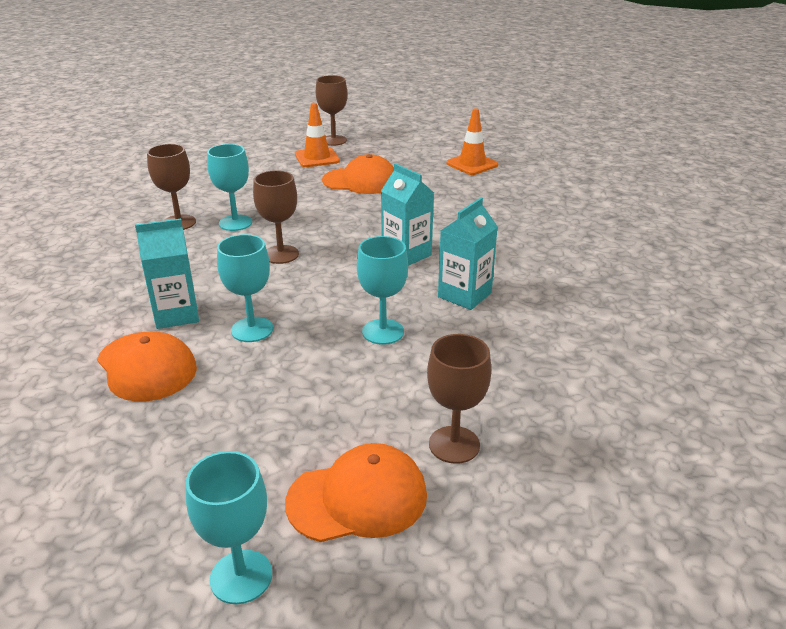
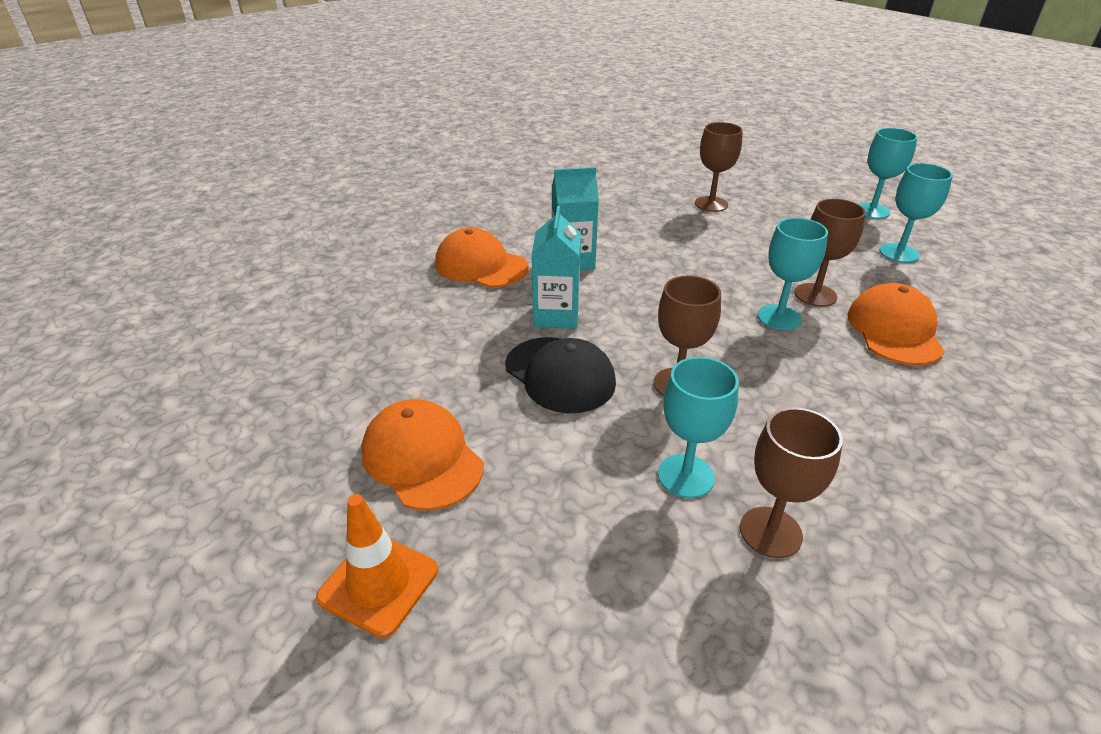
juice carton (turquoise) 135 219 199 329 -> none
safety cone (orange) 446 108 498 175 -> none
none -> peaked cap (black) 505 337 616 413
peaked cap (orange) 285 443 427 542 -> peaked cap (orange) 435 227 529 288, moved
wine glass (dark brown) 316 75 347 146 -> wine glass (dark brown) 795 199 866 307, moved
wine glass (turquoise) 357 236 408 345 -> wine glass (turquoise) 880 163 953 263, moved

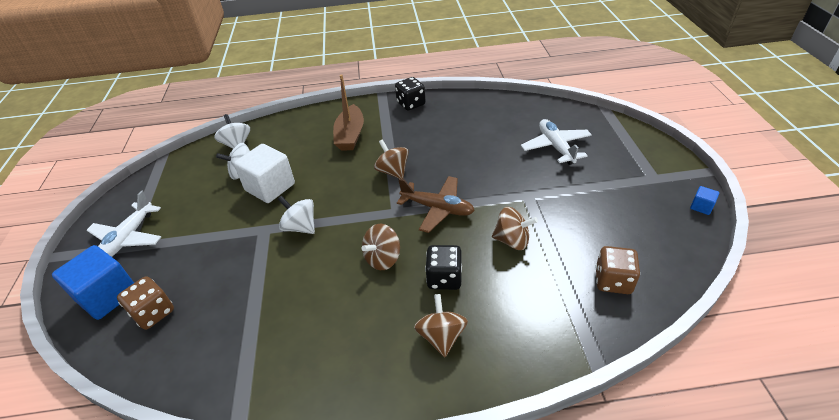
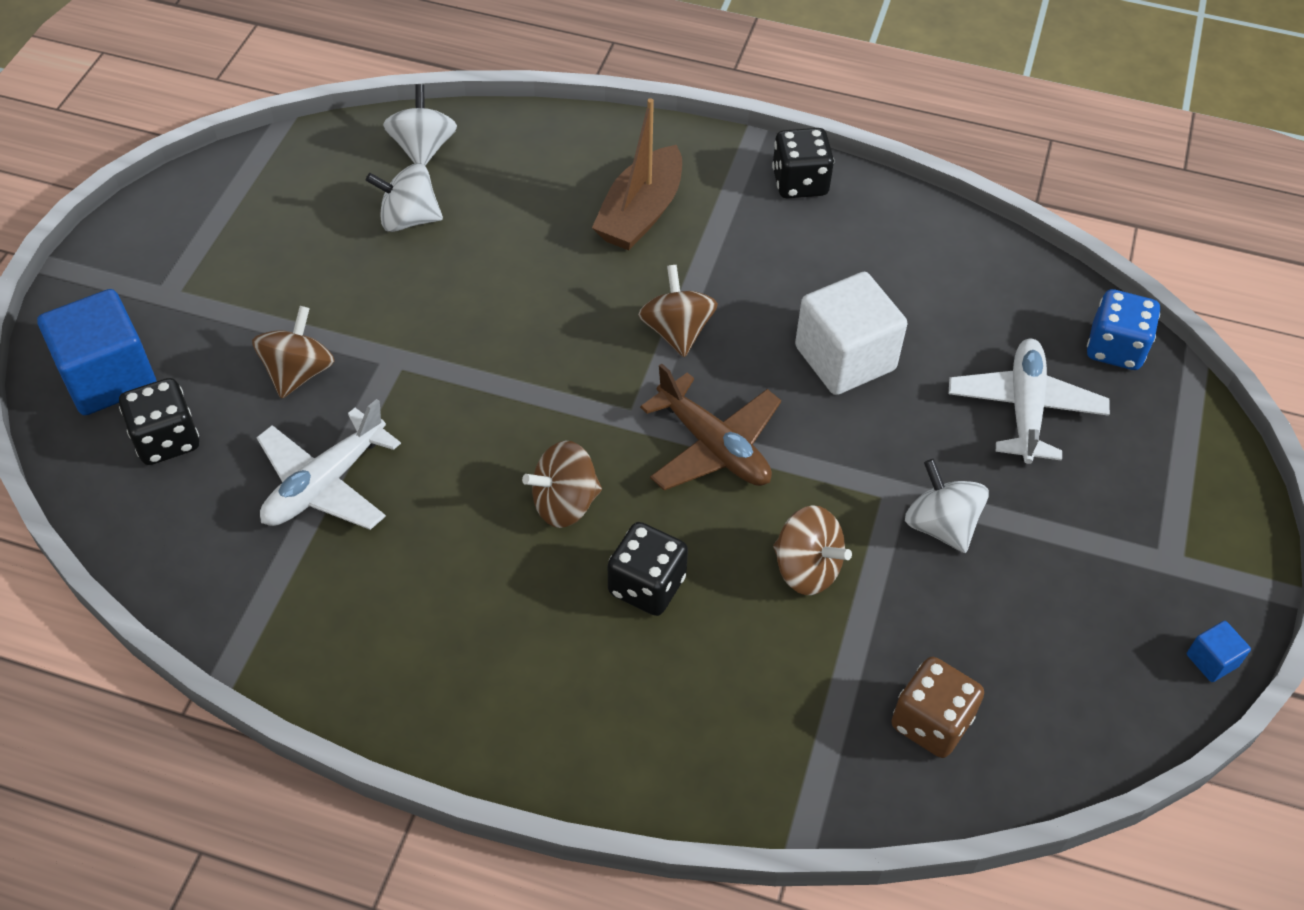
none -> dice (royal blue) 1087 289 1160 370
aeroplane (white) 87 190 161 257 -> aeroplane (white) 256 399 401 530, moved
cube (white) 234 144 295 203 -> cube (white) 795 272 907 395, moved
spinning top (white) 278 196 315 234 -> spinning top (white) 905 459 989 553, moved
spinning top (dark brown) 414 294 468 357 -> spinning top (dark brown) 252 306 334 399, moved
dice (dark brown) 117 276 174 330 -> dice (black) 119 378 199 465

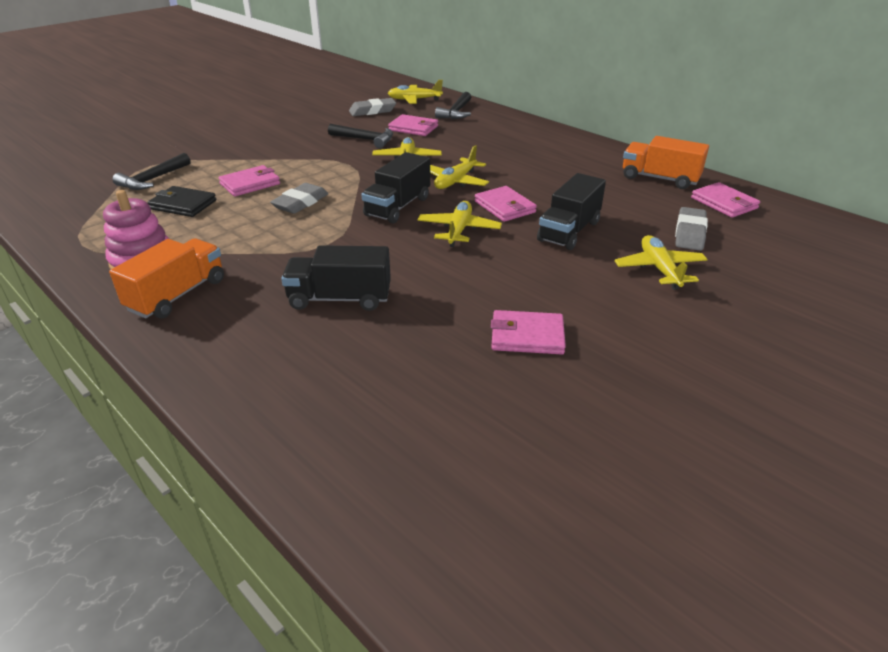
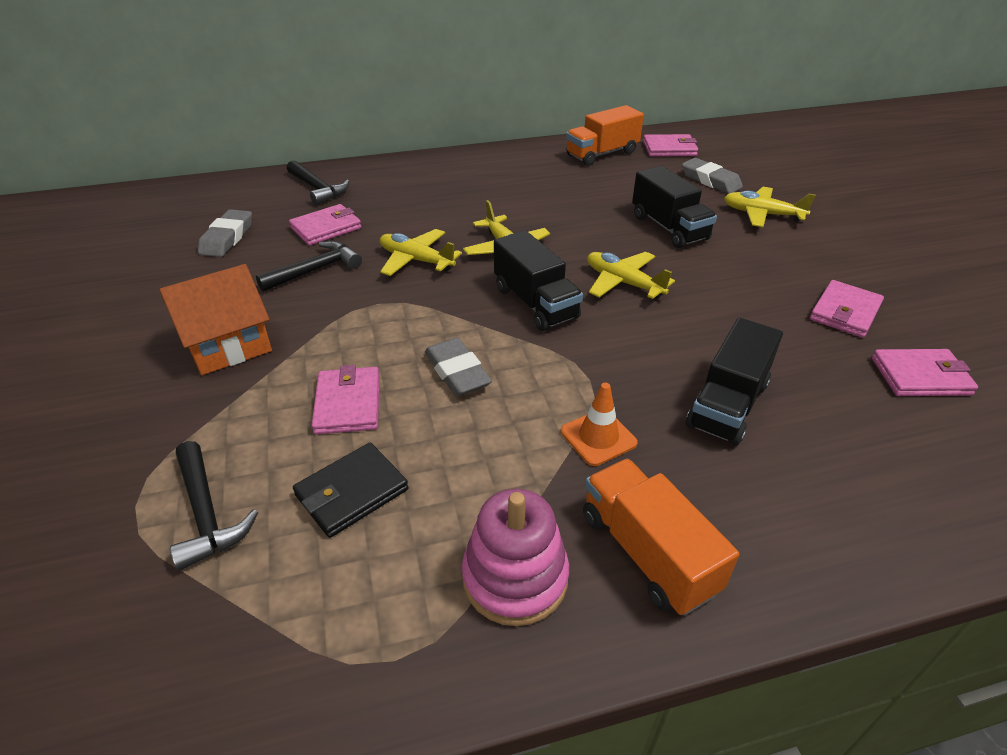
aeroplane (yellow) 388 80 443 104 -> none
none -> toy house (orange) 159 264 272 375
none -> safety cone (orange) 561 383 638 466
billfold (rosy) 475 186 537 222 -> billfold (rosy) 872 349 978 396, moved

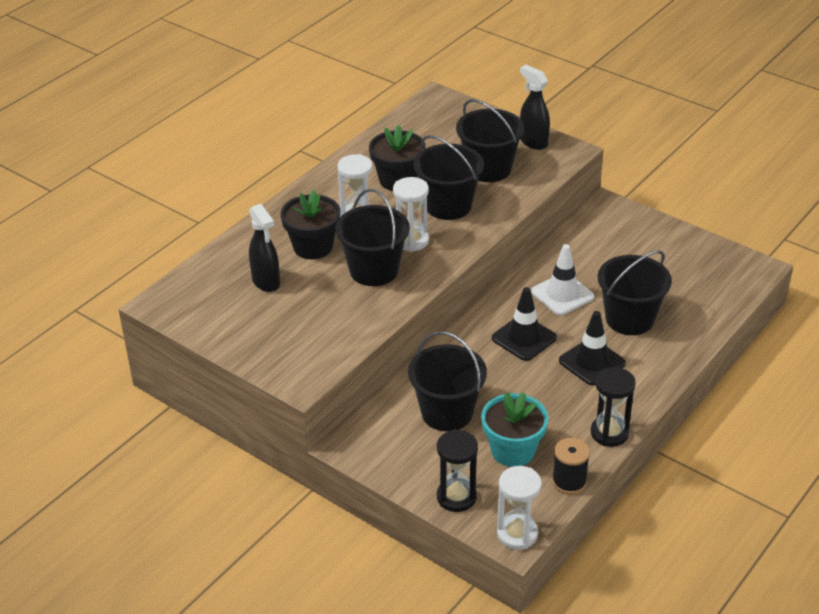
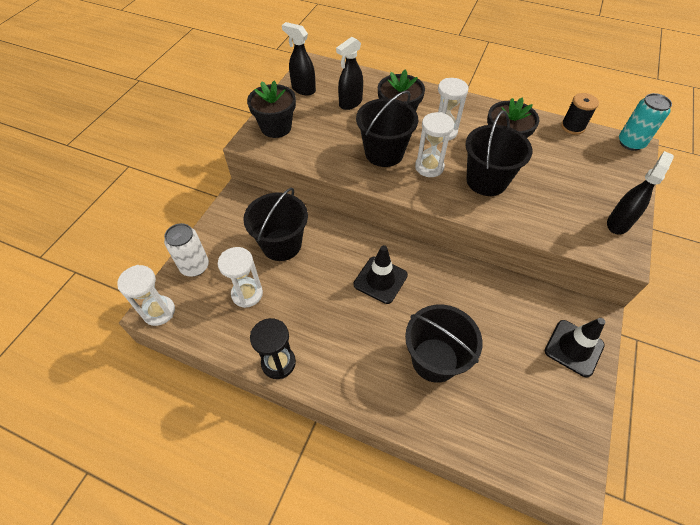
bucket (black) 456 99 524 182 -> none
safety cone (white) 531 244 594 315 -> none
none -> flower pot (black) 247 80 296 138
none -> spray cleaner (black) 282 22 316 95
none -> can (turquoise) 619 93 672 151
reel of thread (black) 552 438 590 494 -> reel of thread (black) 561 93 599 135, moved
safety cone (black) 559 311 626 386 -> safety cone (black) 545 318 605 378, moved
sand timer (black) 437 429 478 512 -> can (white) 164 223 209 277
flower pot (turquoise) 481 392 548 467 -> sand timer (white) 218 247 263 308

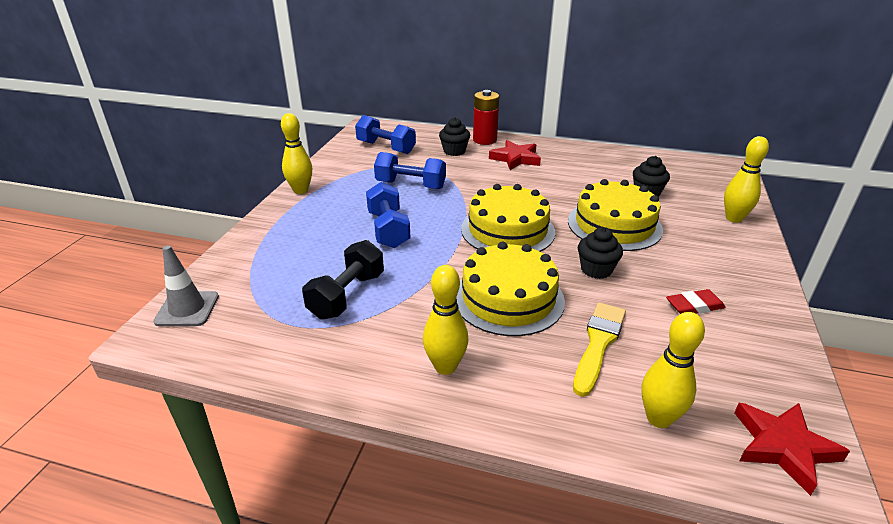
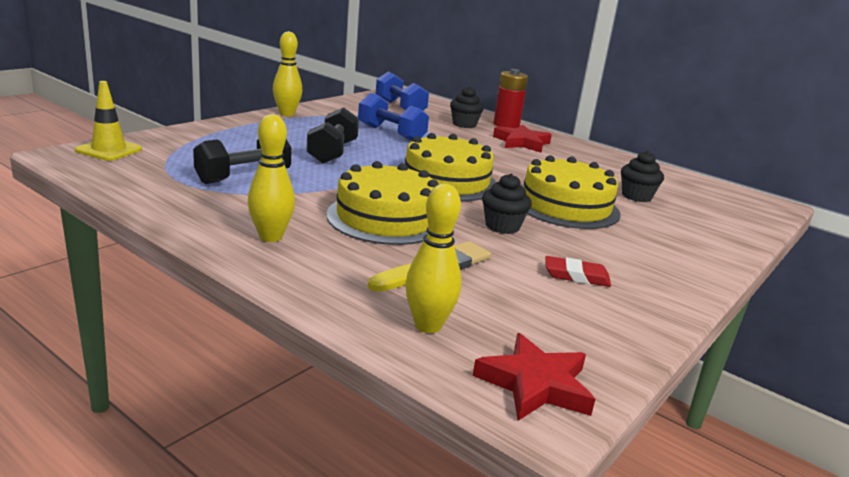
tenpin (yellow) 724 136 769 223 -> none
safety cone (gray) 153 245 219 326 -> safety cone (yellow) 75 81 142 161
free weight (royal blue) 366 182 410 248 -> free weight (black) 306 107 359 164

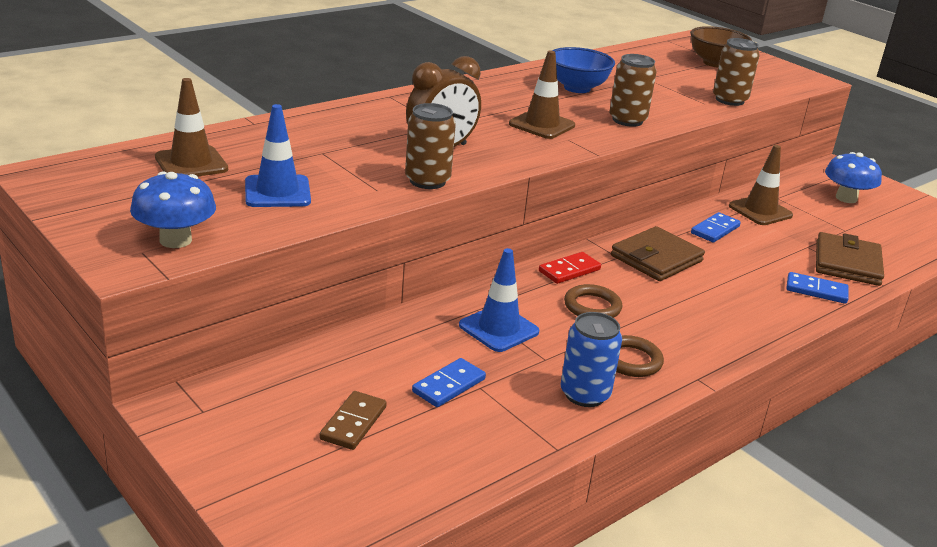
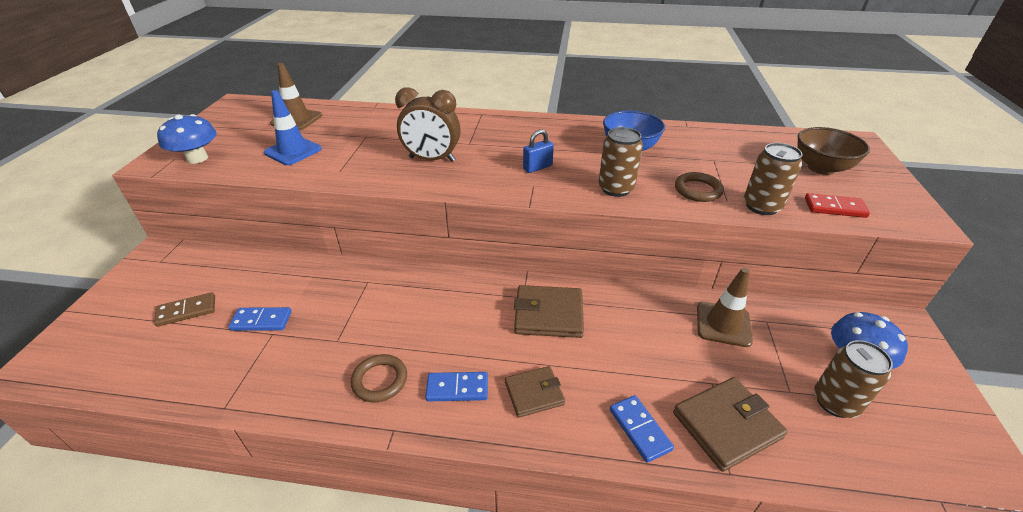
safety cone (royal blue) 459 248 539 352 -> none
can (royal blue) 560 312 622 407 -> none
none -> billfold (dark brown) 505 366 565 418
can (dark brown) 405 103 456 189 -> can (dark brown) 814 340 893 418, moved
domino tile (red) 539 252 601 284 -> domino tile (red) 805 193 870 218, moved
hoop (dark brown) 564 284 622 318 -> hoop (dark brown) 675 172 724 202, moved
domino tile (royal blue) 691 212 741 243 -> domino tile (royal blue) 425 372 488 401, moved
safety cone (dark brown) 509 51 575 139 -> small lock (royal blue) 523 129 554 173

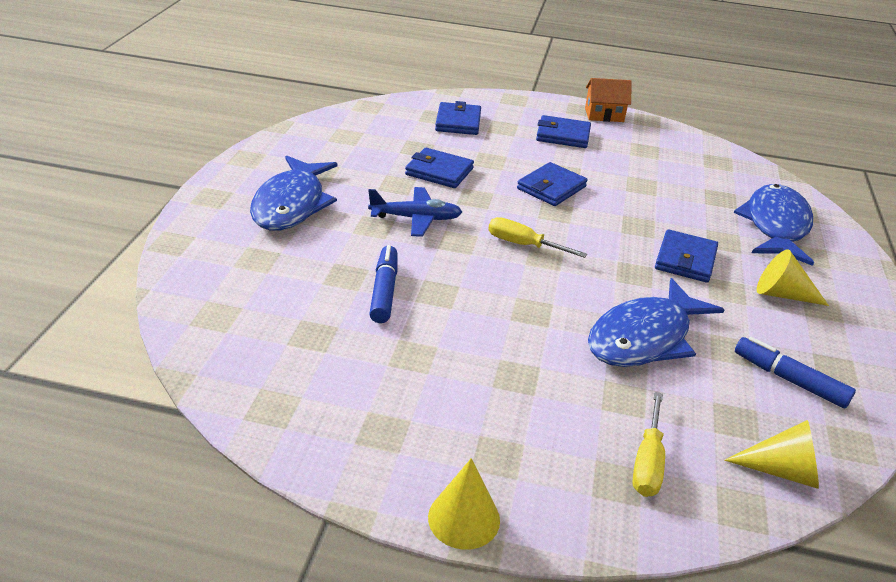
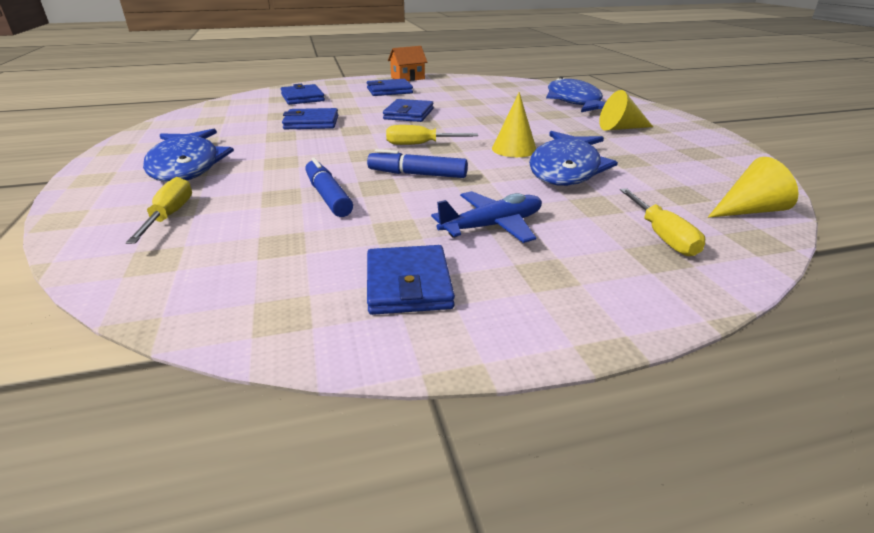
none -> screwdriver (yellow) 126 177 192 244
aeroplane (royal blue) 368 187 462 237 -> aeroplane (royal blue) 431 191 542 243, moved
solid cone (yellow) 428 458 500 550 -> solid cone (yellow) 492 92 536 157, moved
billfold (royal blue) 655 229 718 283 -> billfold (royal blue) 367 245 455 315, moved
marker (royal blue) 735 337 856 408 -> marker (royal blue) 367 149 468 178, moved

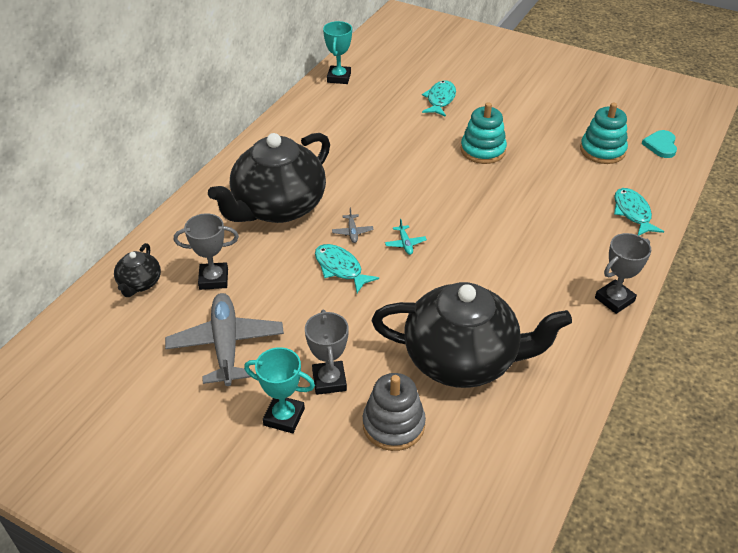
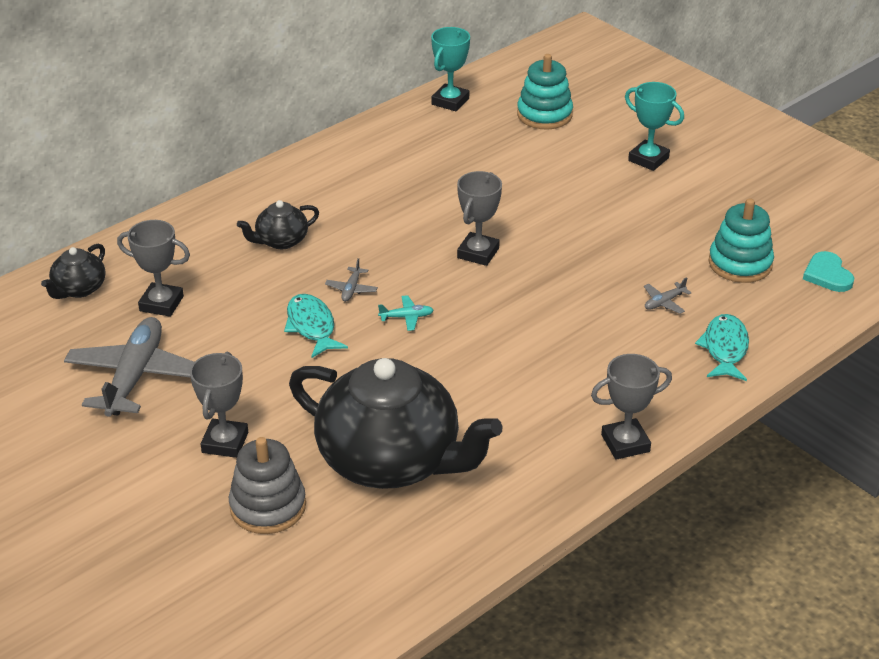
toy fish (turquoise) 422 81 456 117 -> none
none -> prize cup (gray) 457 171 502 266
none -> aeroplane (gray) 644 277 692 314
prize cup (turquoise) 244 347 315 433 -> prize cup (turquoise) 625 82 684 171, moved
ring stacker (turquoise) 461 102 507 164 -> ring stacker (turquoise) 517 54 573 129, moved
aeroplane (turquoise) 385 219 427 255 -> aeroplane (turquoise) 378 295 433 331, 105 degrees counterclockwise
love heart (turquoise) 642 130 677 158 -> love heart (turquoise) 803 251 854 292, 45 degrees counterclockwise
tea pot (black) 208 133 330 223 -> tea pot (black) 237 200 319 249, x0.44

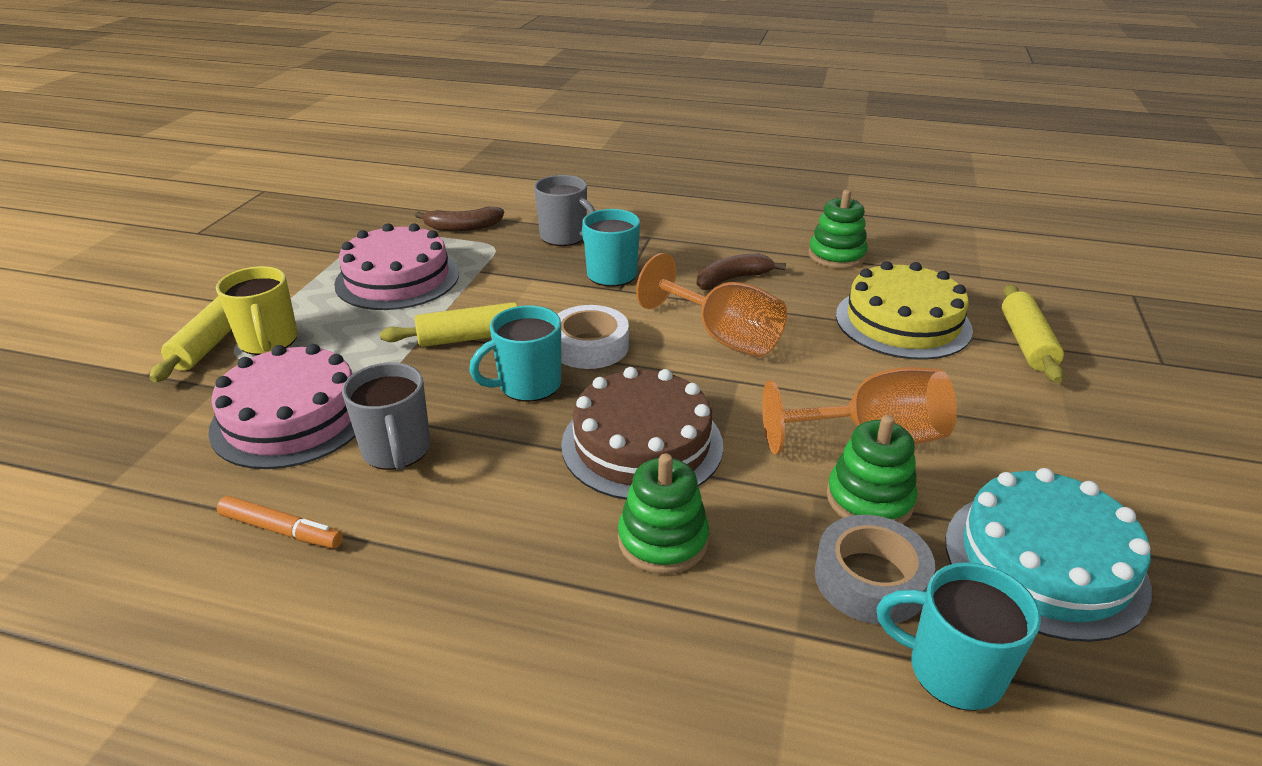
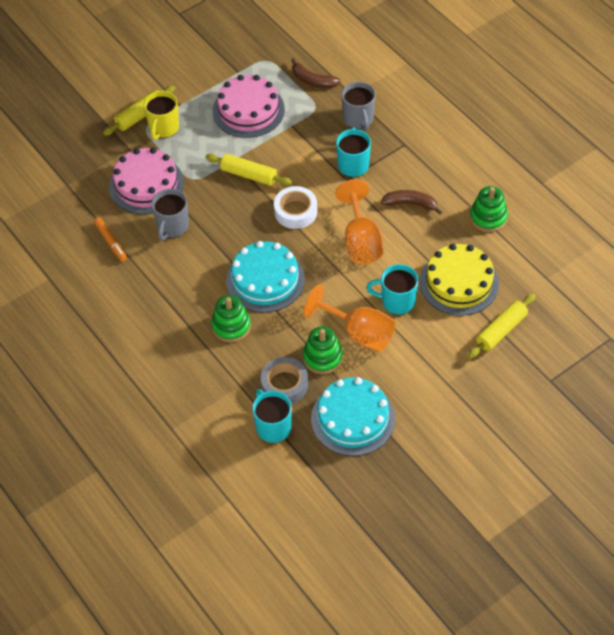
coffee mug (turquoise) 469 305 561 402 -> coffee mug (turquoise) 366 264 419 315, moved
layer cake (dark brown) 561 367 723 500 -> layer cake (turquoise) 226 241 305 313

